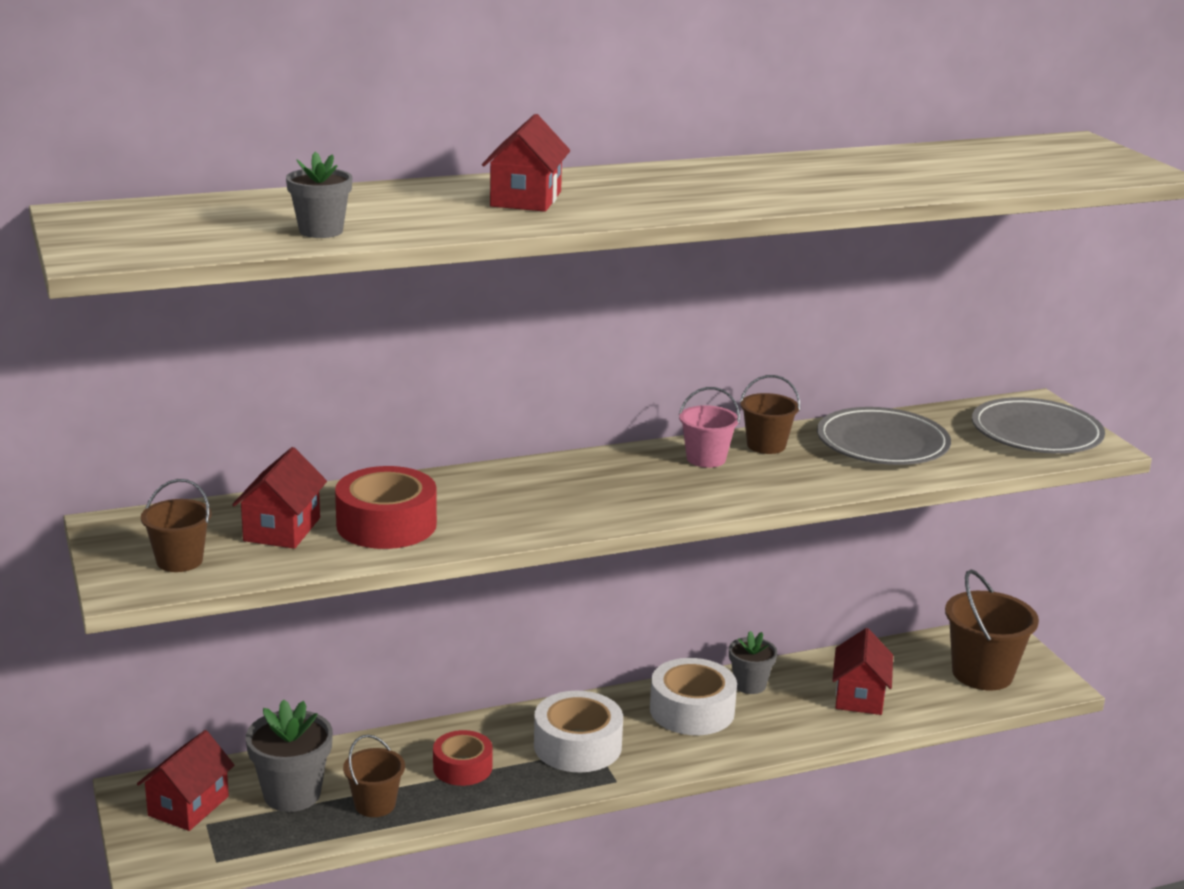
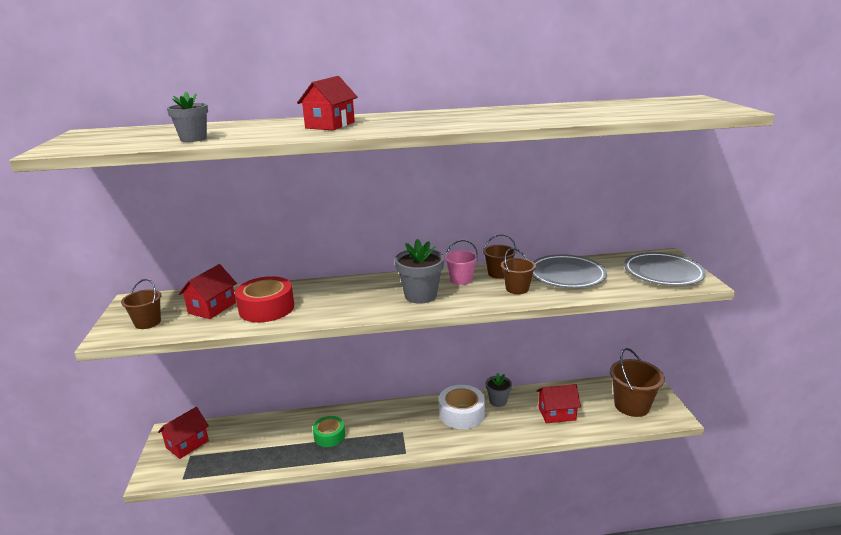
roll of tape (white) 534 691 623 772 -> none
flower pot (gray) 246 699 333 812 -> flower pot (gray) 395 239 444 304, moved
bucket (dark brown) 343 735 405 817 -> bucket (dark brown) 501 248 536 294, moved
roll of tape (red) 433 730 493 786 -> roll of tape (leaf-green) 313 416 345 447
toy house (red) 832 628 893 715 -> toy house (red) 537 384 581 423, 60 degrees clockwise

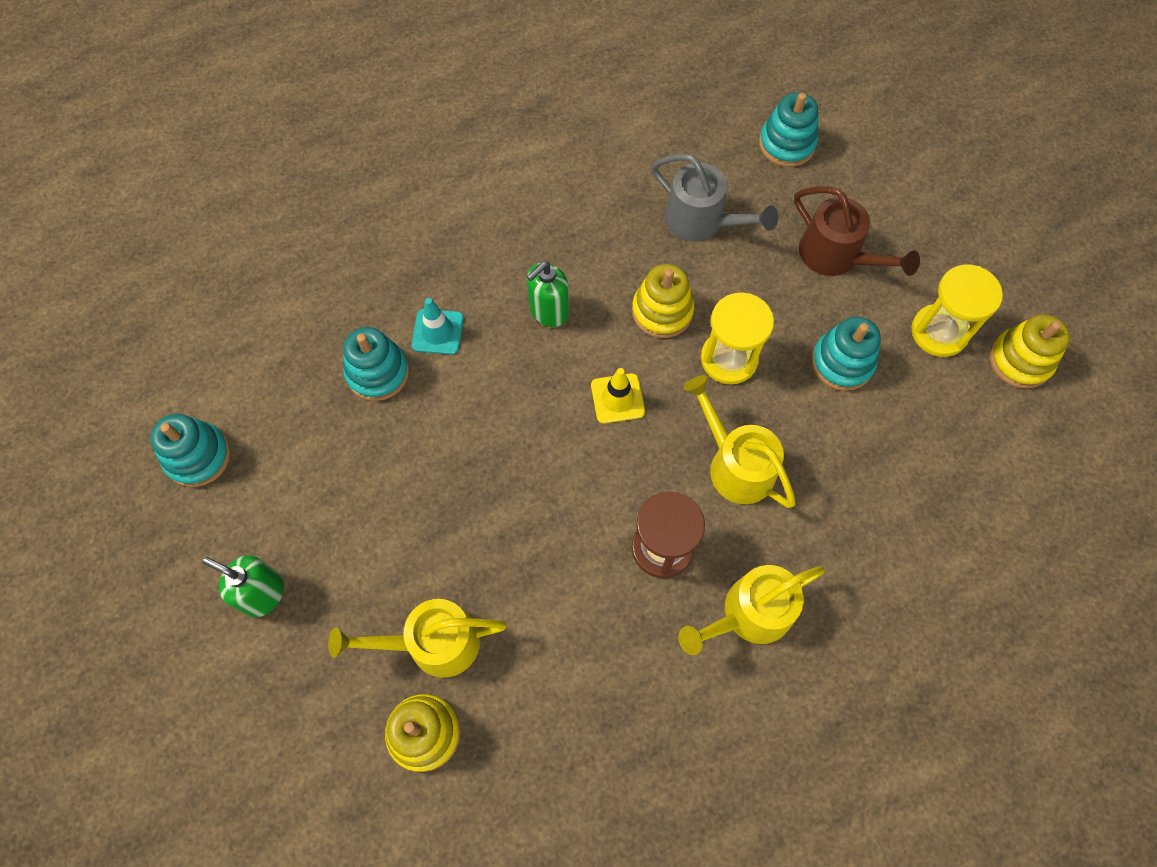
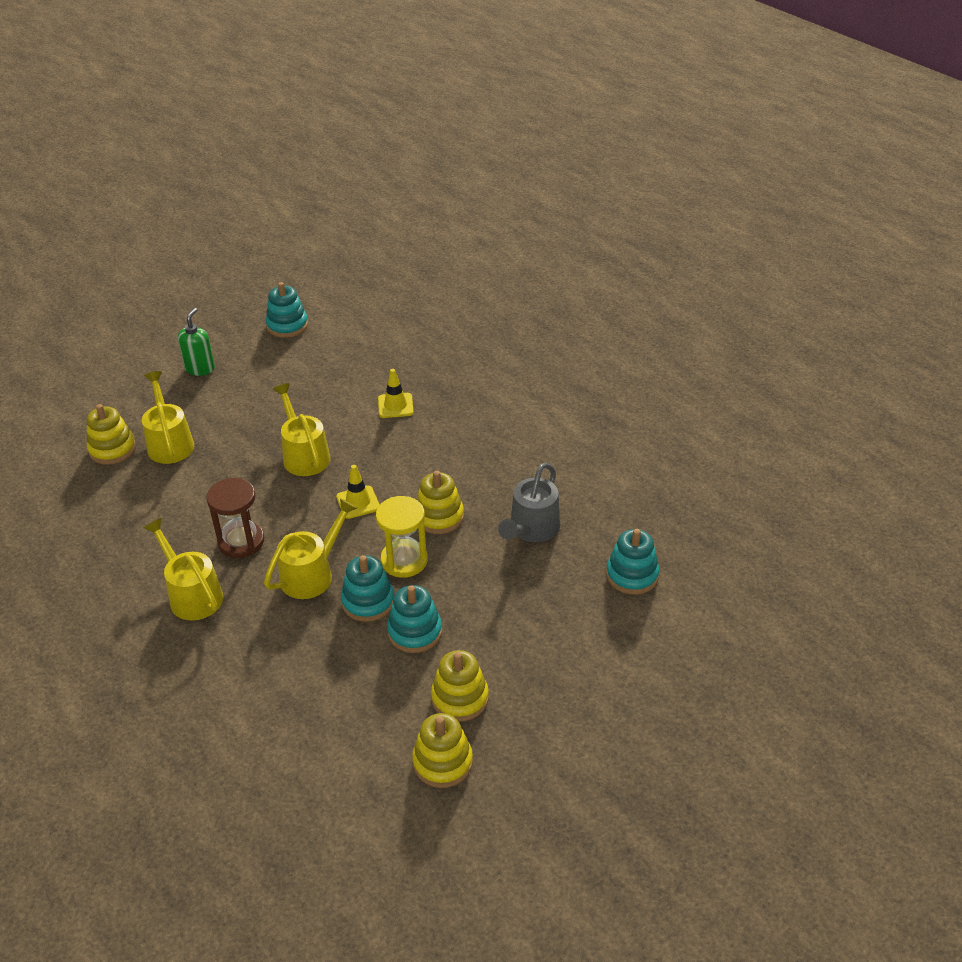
pump bottle (leaf-green) 526 262 569 327 -> none
watering can (dark brown) 794 186 920 276 -> none
none -> watering can (yellow) 273 383 330 476
ring stacker (turquoise) 343 327 409 401 -> ring stacker (turquoise) 341 555 394 622, moved
sand timer (yellow) 911 265 1003 357 -> ring stacker (yellow) 431 650 489 722
safety cone (turquoise) 412 298 464 355 -> safety cone (yellow) 378 369 414 418

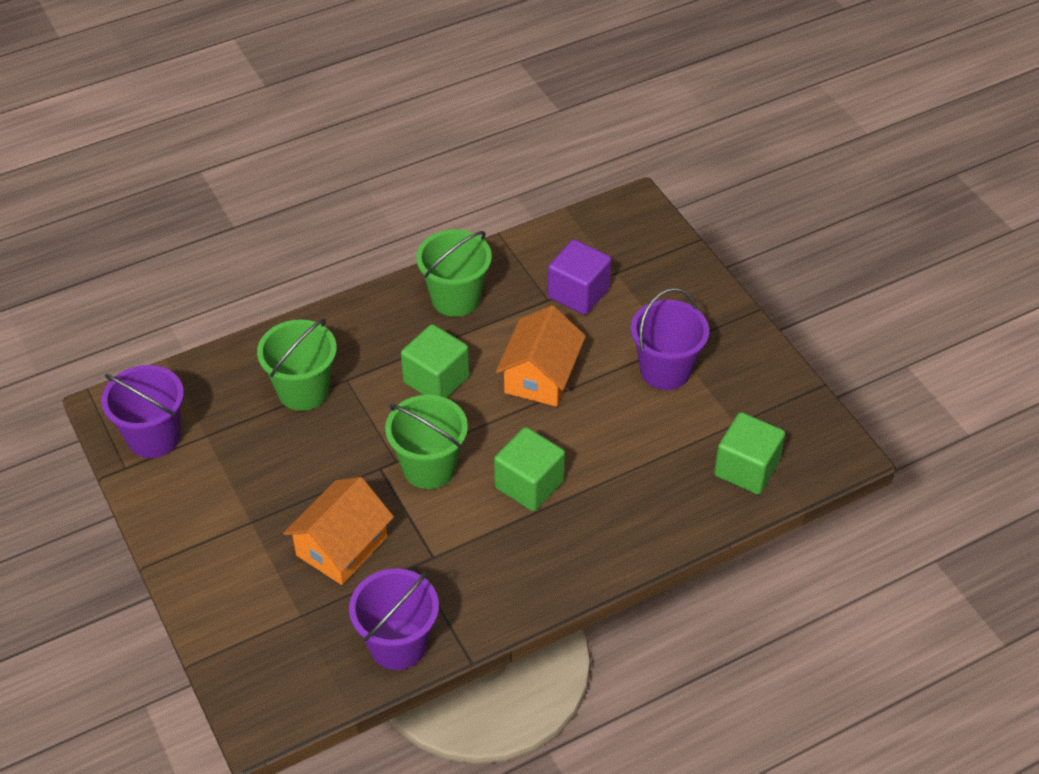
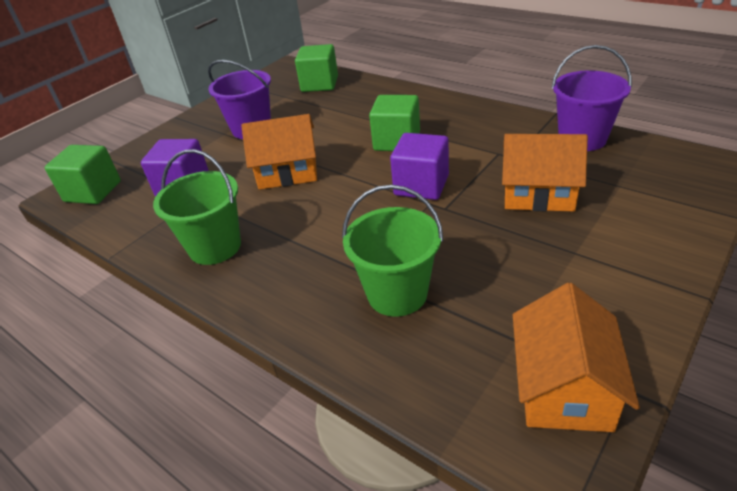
cube (leaf-green) 401 324 469 398 -> cube (leaf-green) 45 145 121 204, moved
bucket (purple) 101 365 184 458 -> toy house (orange) 513 283 640 432
bucket (leaf-green) 385 395 468 489 -> cube (purple) 390 133 449 200

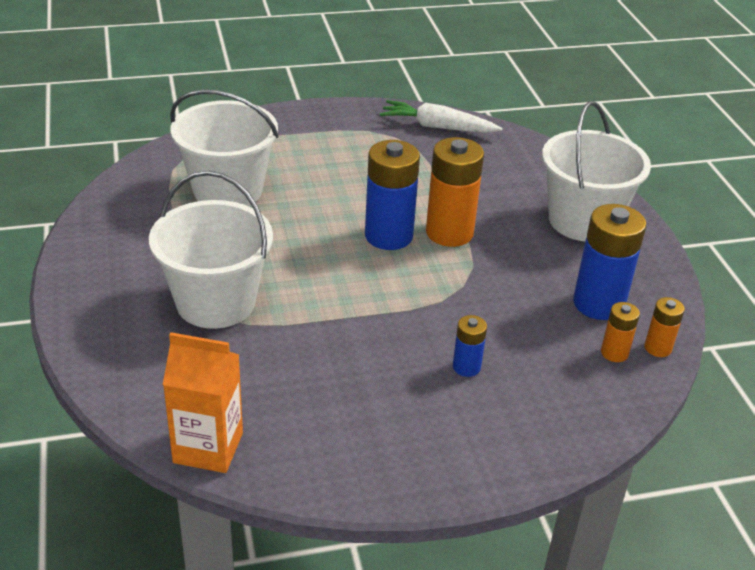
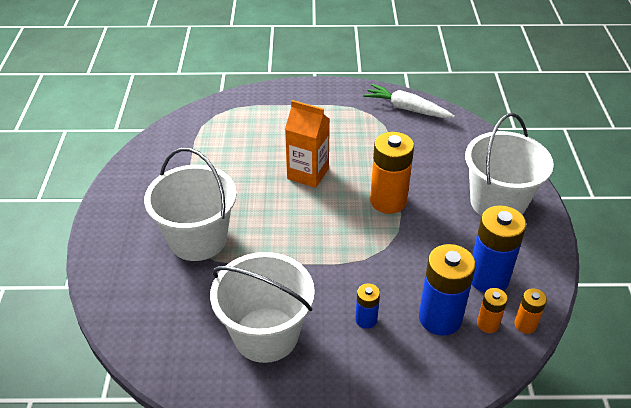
juice carton (orange) 163 332 243 473 -> juice carton (orange) 285 100 330 188, moved
bucket (white) 170 90 278 206 -> bucket (white) 210 252 315 363, moved
battery (royal blue) 365 140 420 250 -> battery (royal blue) 419 244 476 336, moved

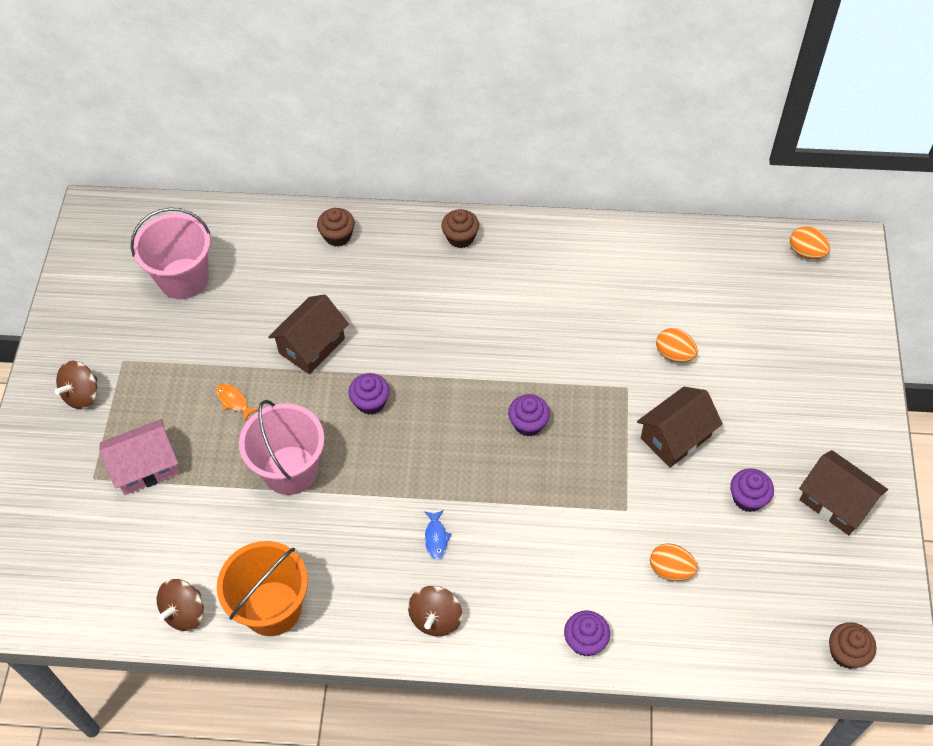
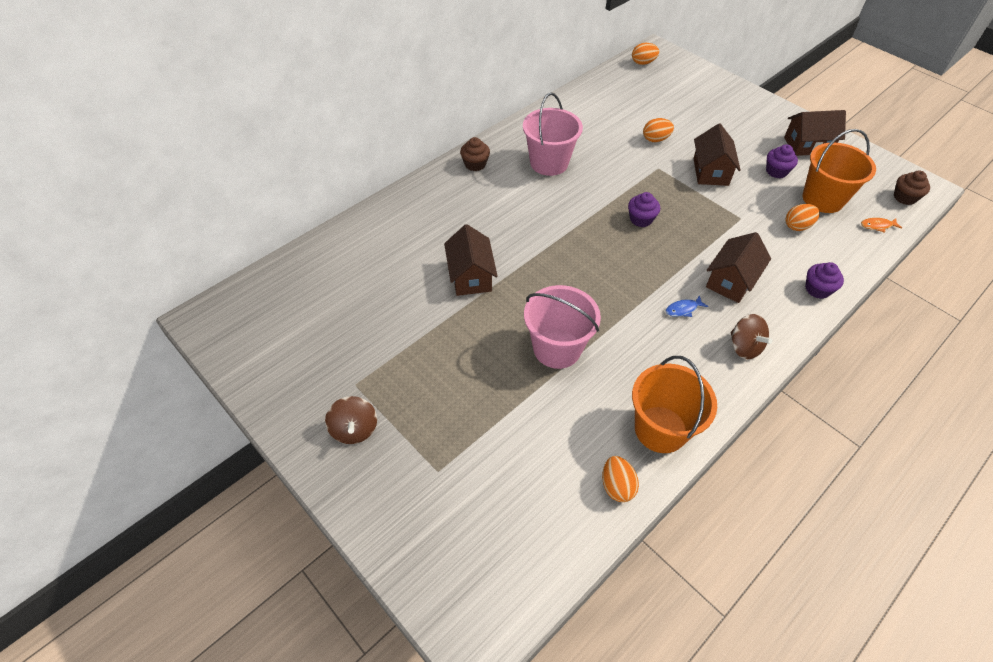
toy house (rosy) 100 419 180 495 -> none
fairy cake (dark brown) 317 208 355 246 -> none
fairy cake (purple) 349 373 390 415 -> none
none -> toy house (dark brown) 706 232 771 303
none -> bucket (orange) 803 129 876 213
bucket (rosy) 131 208 210 299 -> bucket (rosy) 523 93 583 176, moved
toy fish (orange) 216 384 259 421 -> toy fish (orange) 861 218 902 233, moved
spinning top (dark brown) 157 579 204 631 -> toy egg (orange) 602 456 639 502
toy fish (royal blue) 424 510 452 560 -> toy fish (royal blue) 666 295 708 317, 120 degrees clockwise

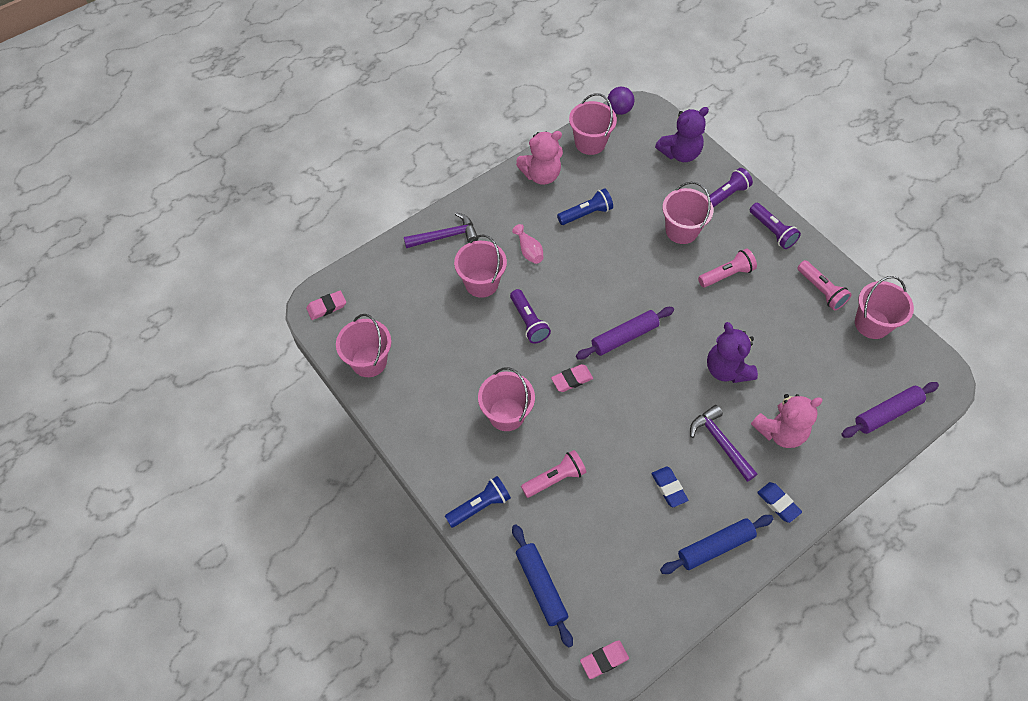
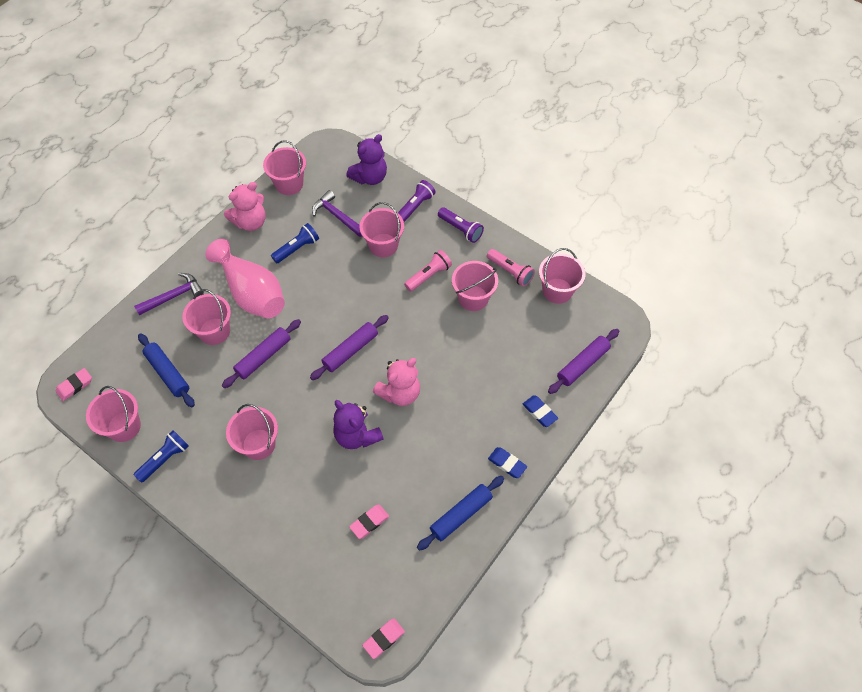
flashlight (rosy) 521 450 586 498 -> none
play ball (purple) 607 87 634 115 -> none
none -> bucket (rosy) 452 261 498 311
flashlight (royal blue) 445 476 511 528 -> flashlight (royal blue) 133 430 189 483, moved
dough roller (royal blue) 512 524 573 648 -> dough roller (royal blue) 138 333 195 407, moved
eraser (rosy) 551 364 593 392 -> eraser (rosy) 349 504 389 539, moved
eraser (royal blue) 651 467 688 507 -> eraser (royal blue) 523 395 558 427, moved
carpenter's hammer (purple) 690 405 757 482 -> carpenter's hammer (purple) 312 190 362 237, moved
teddy (purple) 707 322 758 383 -> teddy (purple) 333 400 384 449, moved
teddy (rosy) 751 394 823 448 -> teddy (rosy) 373 358 420 406, moved
flashlight (purple) 510 289 551 343 -> dough roller (purple) 222 319 301 388
tall vase (rosy) 512 224 544 264 -> tall vase (rosy) 205 239 285 319, x2.44

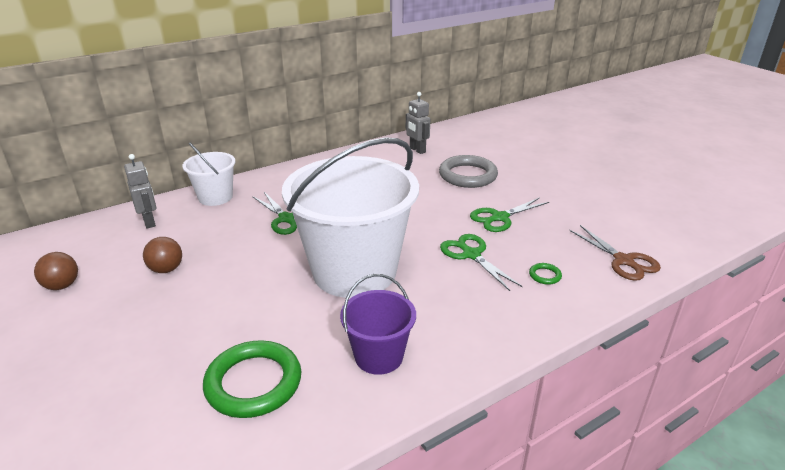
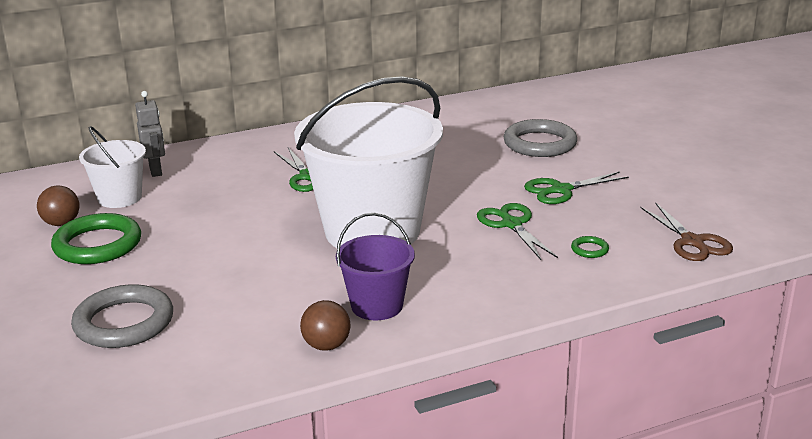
robot figure (gray) 406 92 430 154 -> none
none -> hoop (gray) 71 284 173 348
play ball (dark brown) 143 237 182 273 -> play ball (dark brown) 300 300 351 351, moved
bucket (white) 183 142 236 206 -> bucket (white) 79 126 146 208, moved
hoop (leaf-green) 203 340 301 418 -> hoop (leaf-green) 51 213 141 264, moved

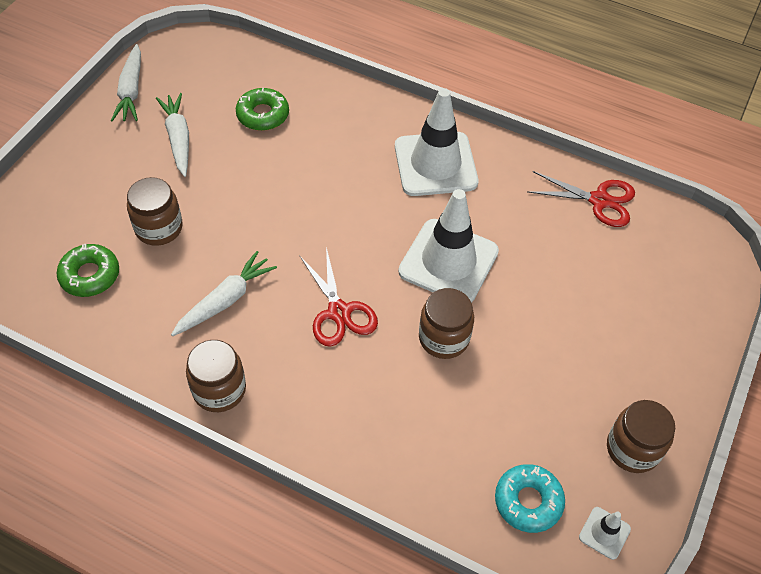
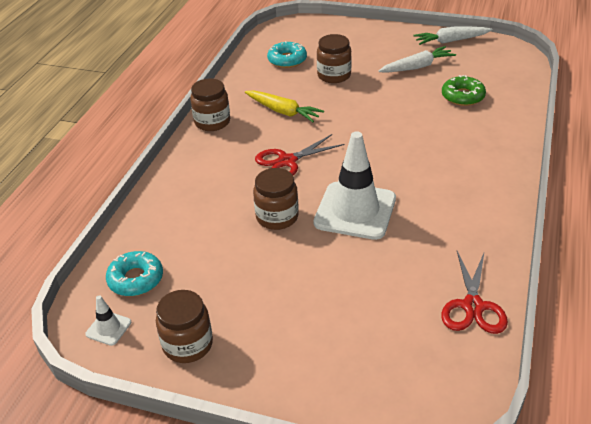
safety cone (white) 395 88 478 196 -> none
doughnut (leaf-green) 56 244 119 297 -> doughnut (turquoise) 267 41 307 68
carrot (white) 171 251 277 336 -> carrot (yellow) 245 90 324 122

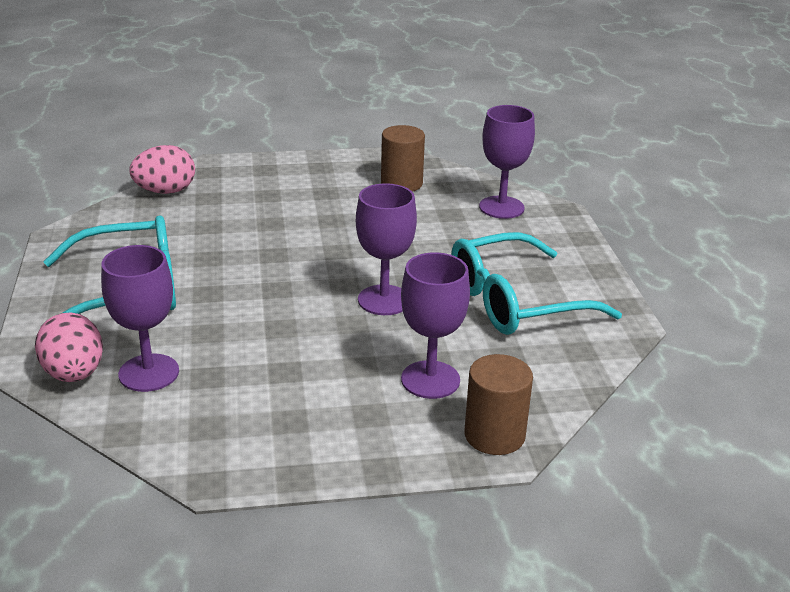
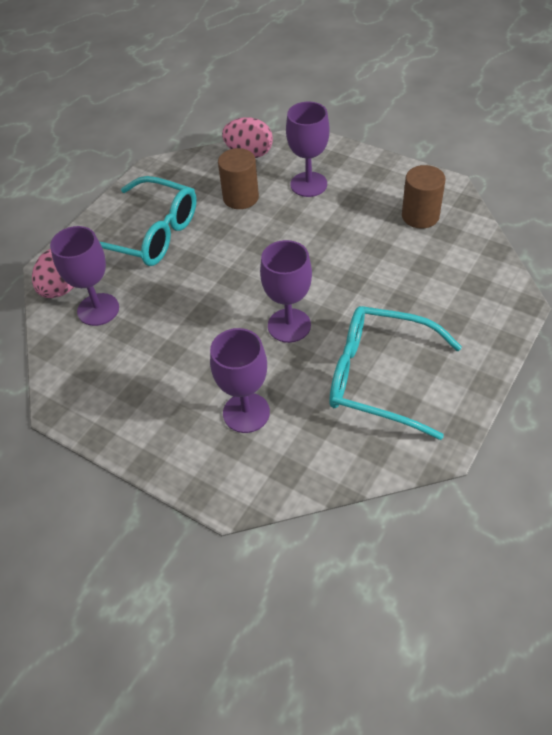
solid cylinder (dark brown) 464 354 533 455 -> solid cylinder (dark brown) 218 148 259 209, moved
wine glass (purple) 479 105 535 219 -> wine glass (purple) 286 102 329 197, moved

